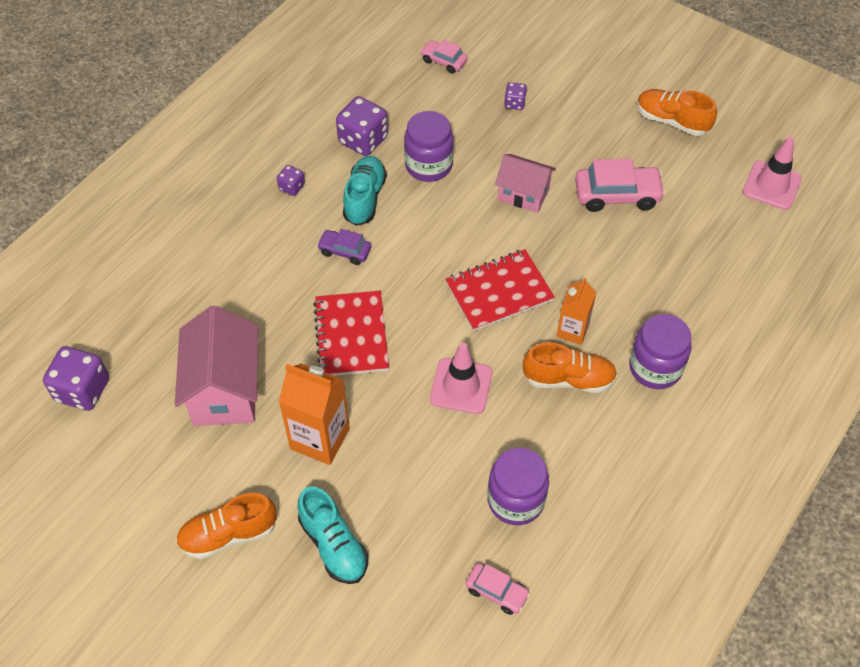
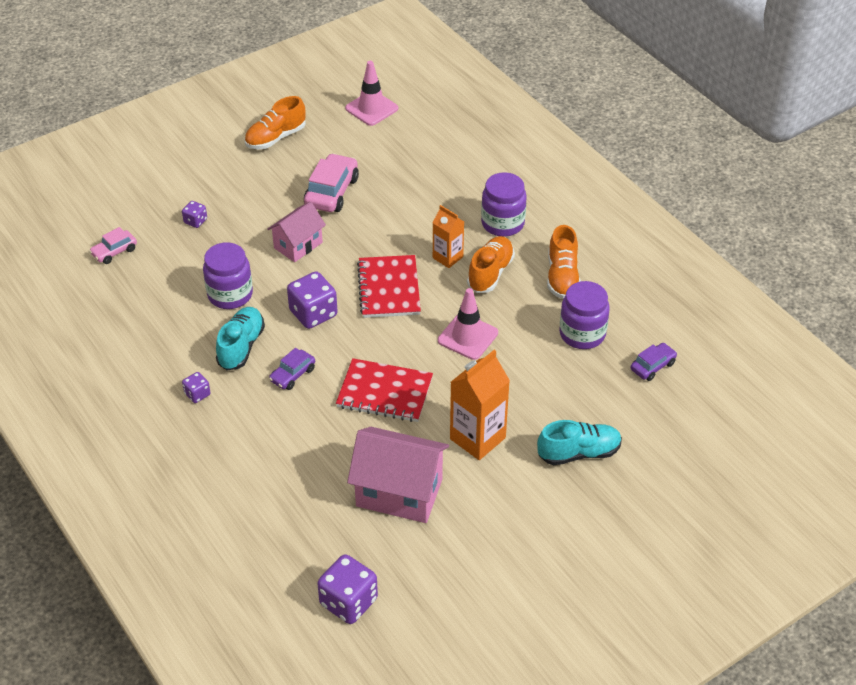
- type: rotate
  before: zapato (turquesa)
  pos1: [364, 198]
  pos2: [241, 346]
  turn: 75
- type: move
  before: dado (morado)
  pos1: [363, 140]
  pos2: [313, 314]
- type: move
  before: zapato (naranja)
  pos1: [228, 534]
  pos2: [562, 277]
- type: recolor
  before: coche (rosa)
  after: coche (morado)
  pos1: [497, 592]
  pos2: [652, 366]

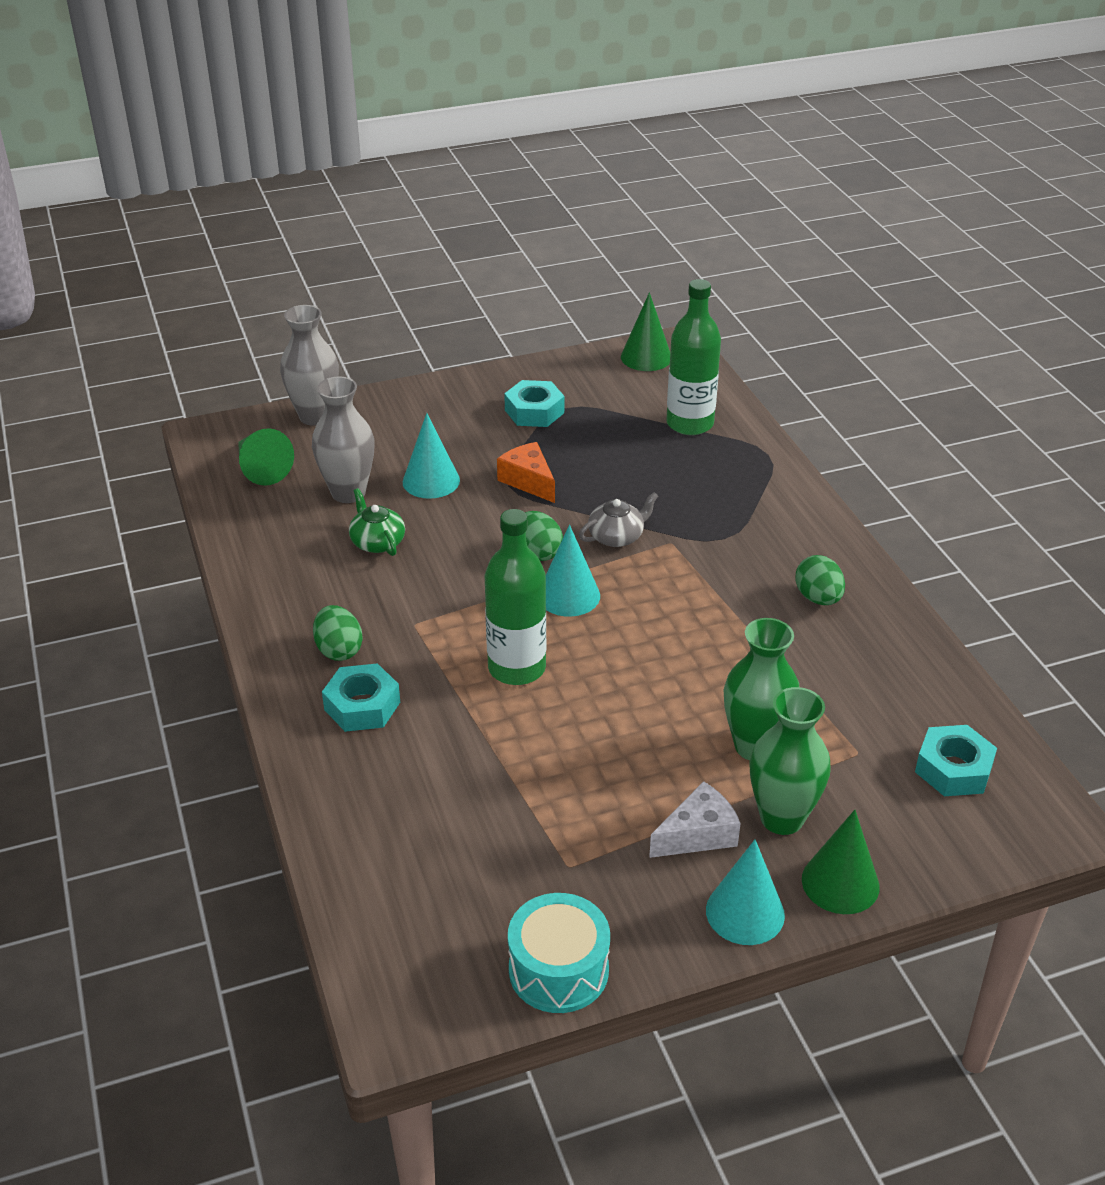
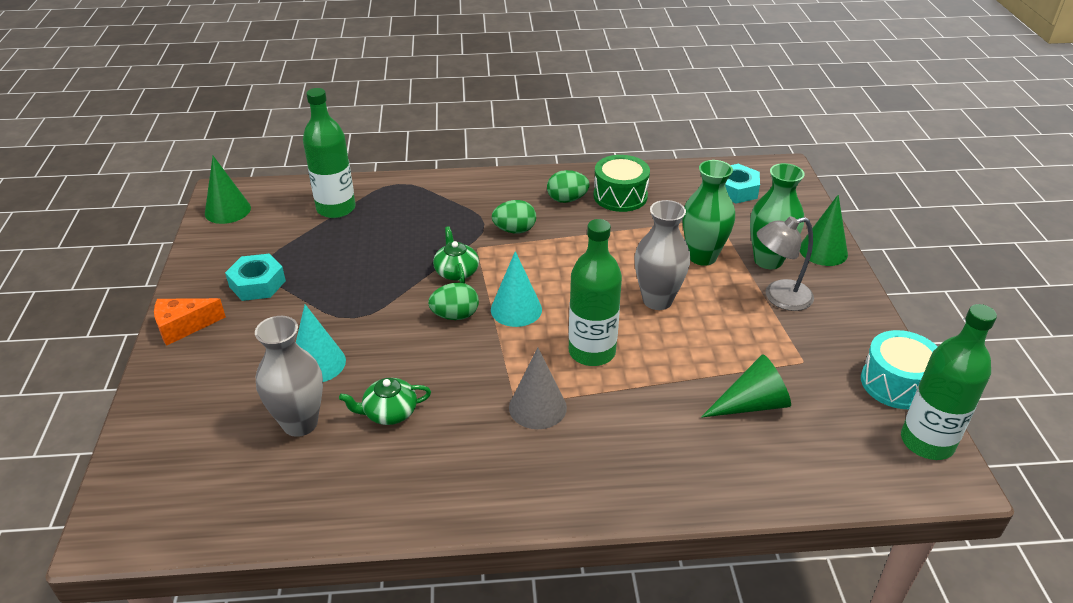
- type: move
  before: queso (naranja)
  pos1: [528, 481]
  pos2: [183, 327]
- type: recolor
  before: tetera (gris)
  after: tetera (verde)
  pos1: [617, 536]
  pos2: [456, 271]
- type: move
  before: huevo (verde)
  pos1: [339, 650]
  pos2: [514, 230]
- type: insert
  after: cono (gris)
  pos2: [537, 407]
- type: insert
  after: tambor (verde)
  pos2: [620, 196]
- type: move
  before: florero (gris)
  pos1: [315, 416]
  pos2: [657, 300]
- type: move
  before: cono (verde)
  pos1: [261, 468]
  pos2: [751, 404]
- type: replace
  before: queso (blanco)
  after: lámpara (gris)
  pos1: [698, 834]
  pos2: [779, 297]
- type: insert
  after: botella (verde)
  pos2: [927, 442]
- type: delete
  before: tuerca (turquesa)
  pos1: [362, 706]
- type: delete
  before: cono (turquesa)
  pos1: [745, 912]

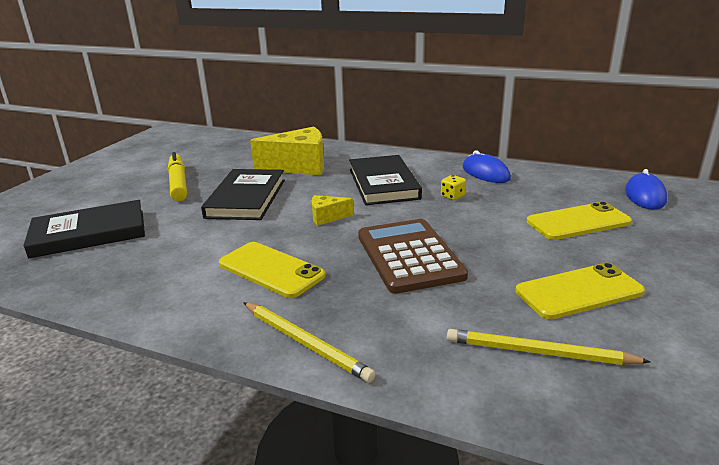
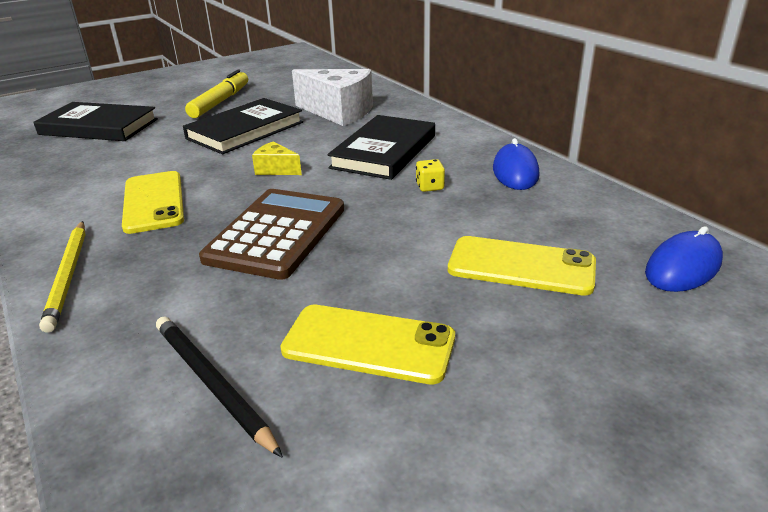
- type: recolor
  before: lápiz (amarillo)
  after: lápiz (negro)
  pos1: [539, 352]
  pos2: [212, 384]
- type: recolor
  before: queso (amarillo)
  after: queso (blanco)
  pos1: [299, 167]
  pos2: [339, 112]

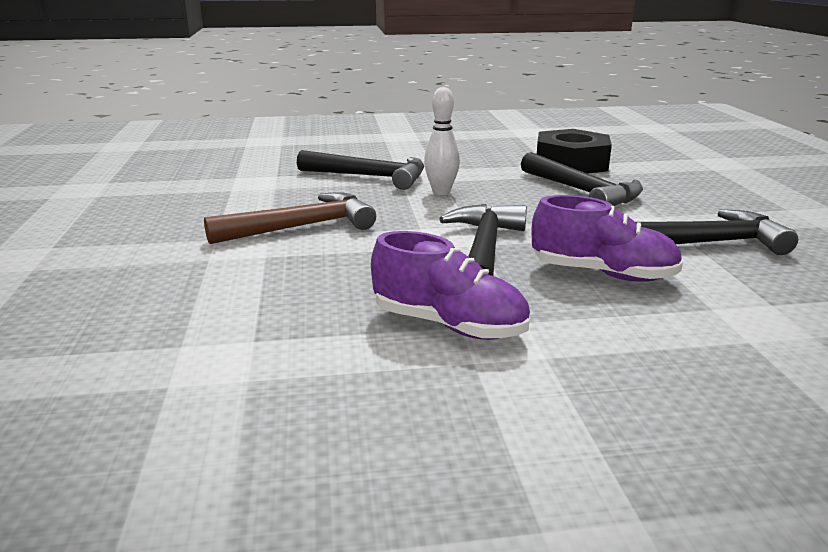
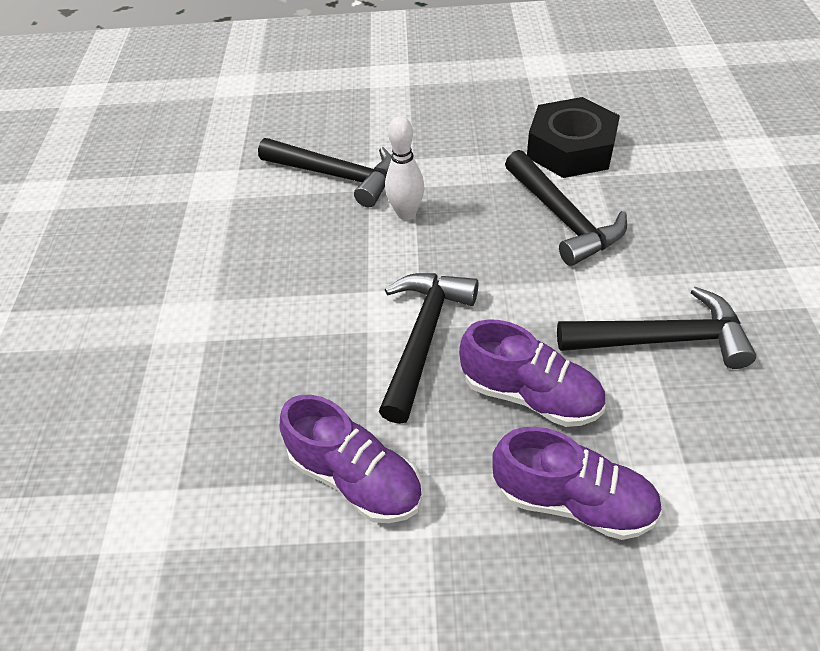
- type: insert
  after: zapato (morado)
  pos2: [573, 501]
- type: delete
  before: martillo (marrón)
  pos1: [301, 227]

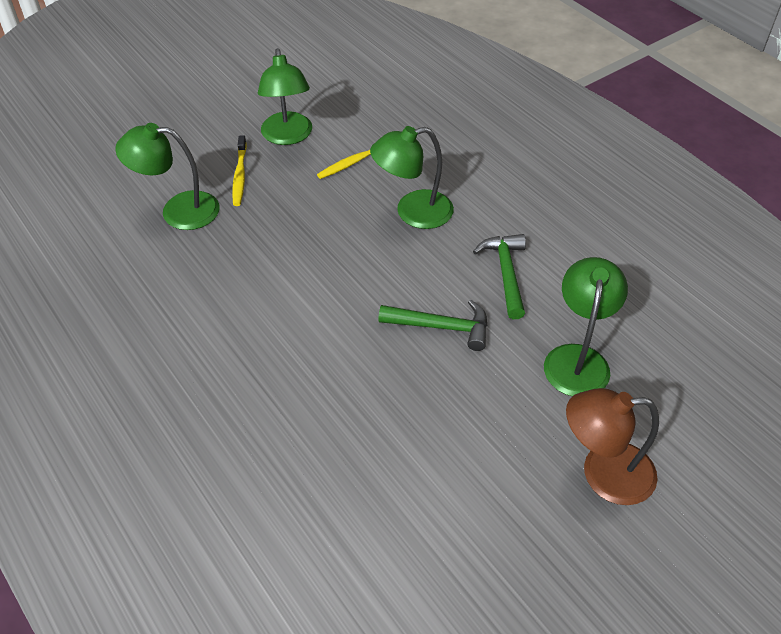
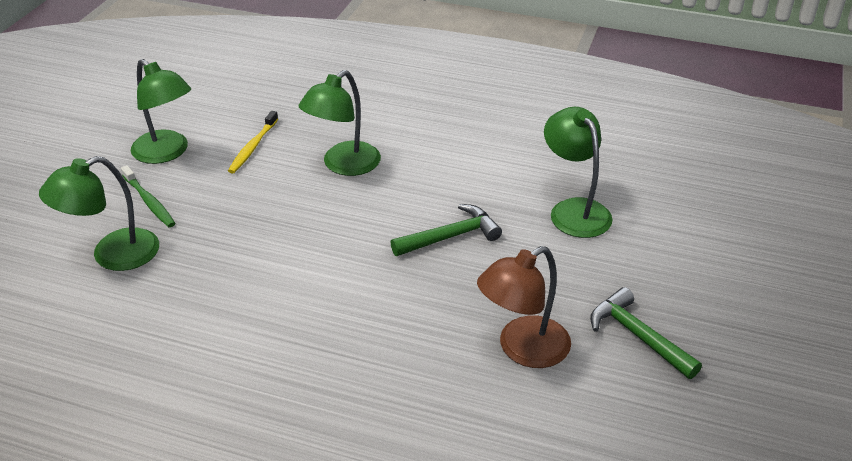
- type: recolor
  before: cepillo de dientes (amarillo)
  after: cepillo de dientes (verde)
  pos1: [240, 176]
  pos2: [149, 202]
- type: move
  before: lámpara (marrón)
  pos1: [603, 473]
  pos2: [522, 349]
- type: move
  before: martillo (verde)
  pos1: [506, 273]
  pos2: [638, 336]

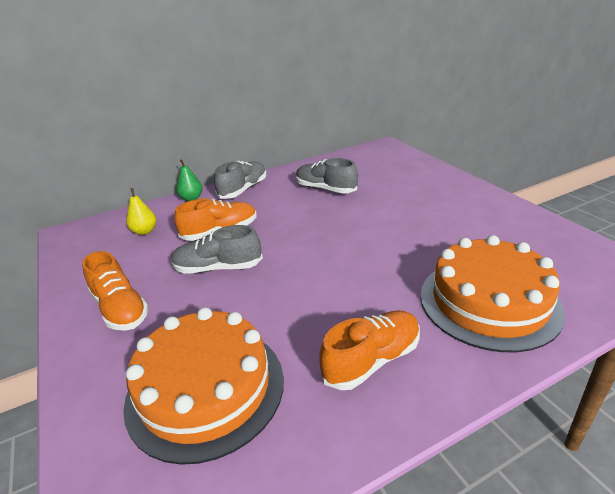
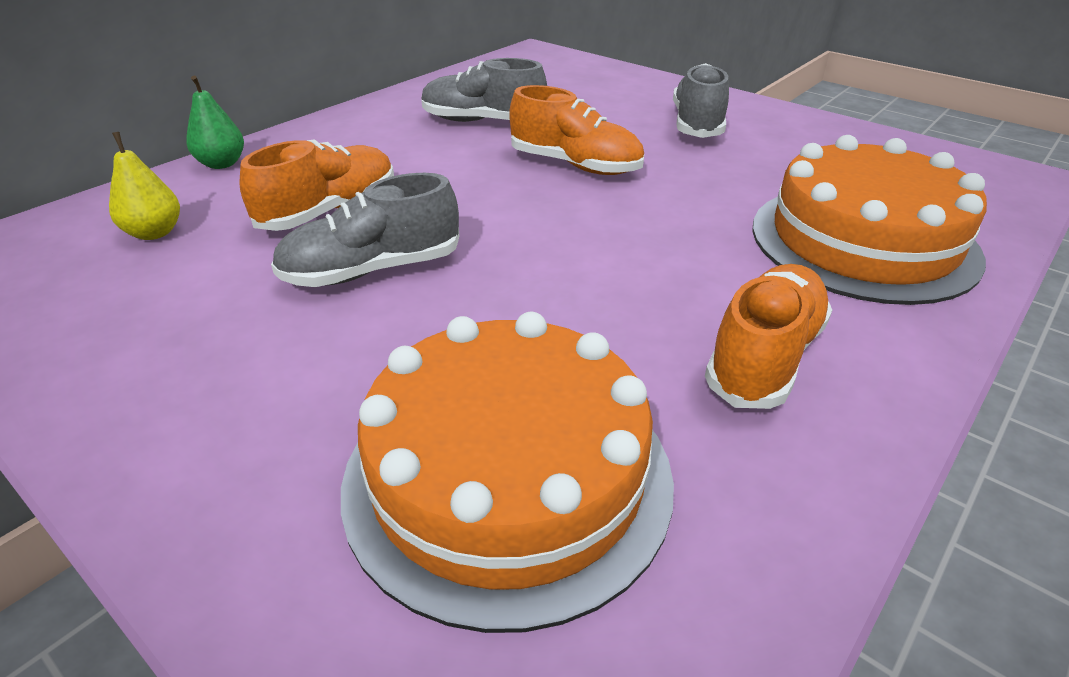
- type: move
  before: zapato (naranja)
  pos1: [120, 309]
  pos2: [575, 165]
- type: move
  before: zapato (gris)
  pos1: [243, 190]
  pos2: [697, 124]

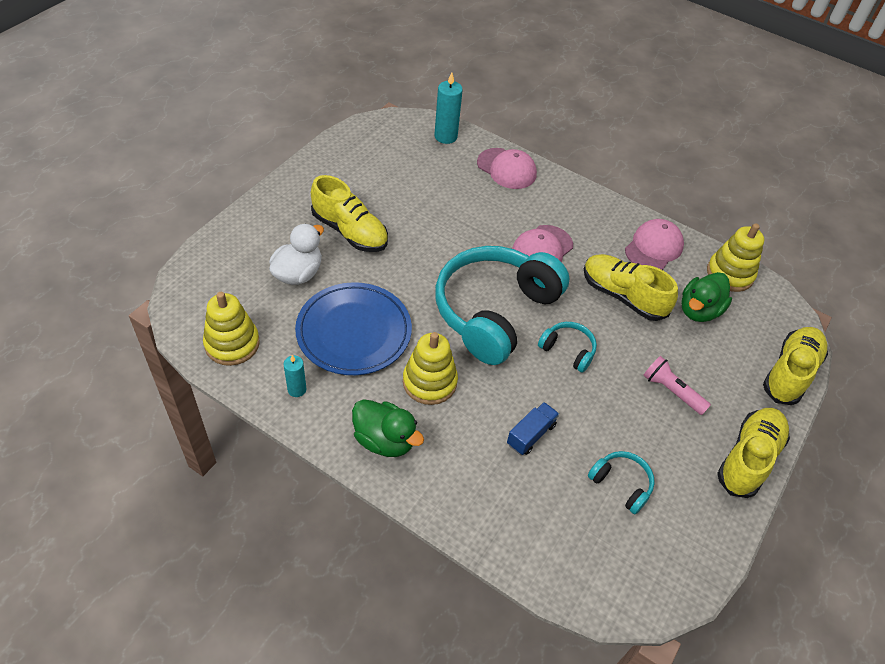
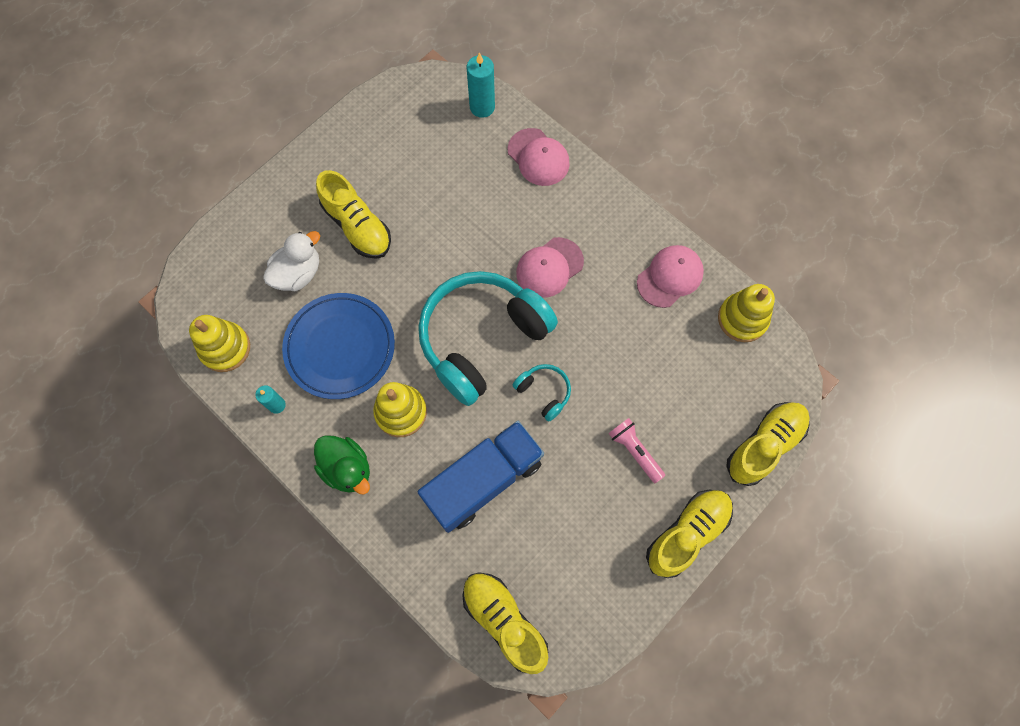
- type: resize
  before: camión (azul)
  pos1: [531, 434]
  pos2: [483, 480]
  scale: 2.23
- type: move
  before: zapato (amarillo)
  pos1: [622, 296]
  pos2: [504, 621]
- type: delete
  before: auriculares (turquesa)
  pos1: [621, 484]
- type: delete
  before: pato (verde)
  pos1: [699, 310]

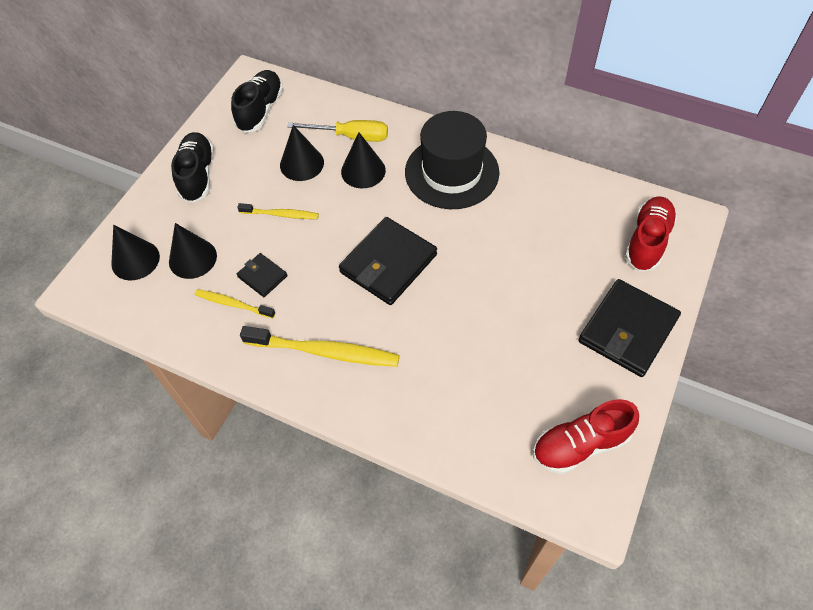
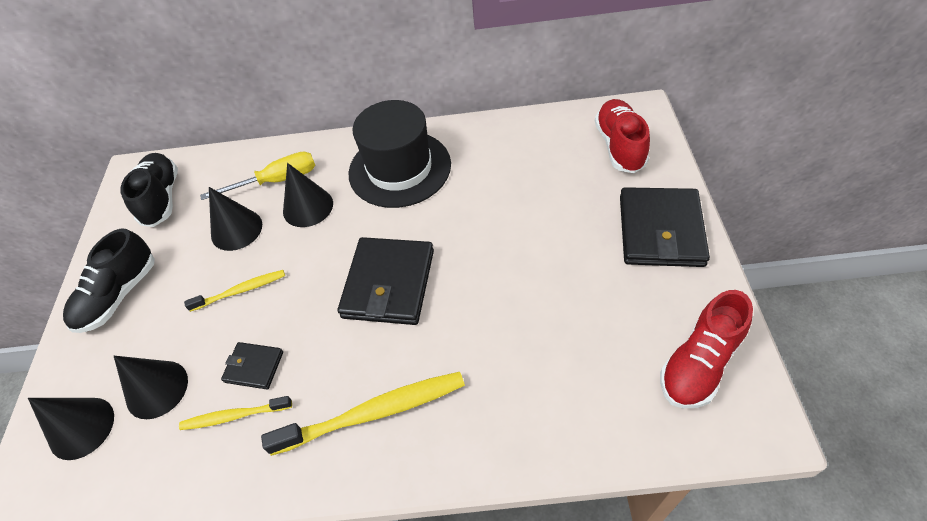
- type: rotate
  before: zapato (negro)
  pos1: [198, 175]
  pos2: [119, 295]
  turn: -120

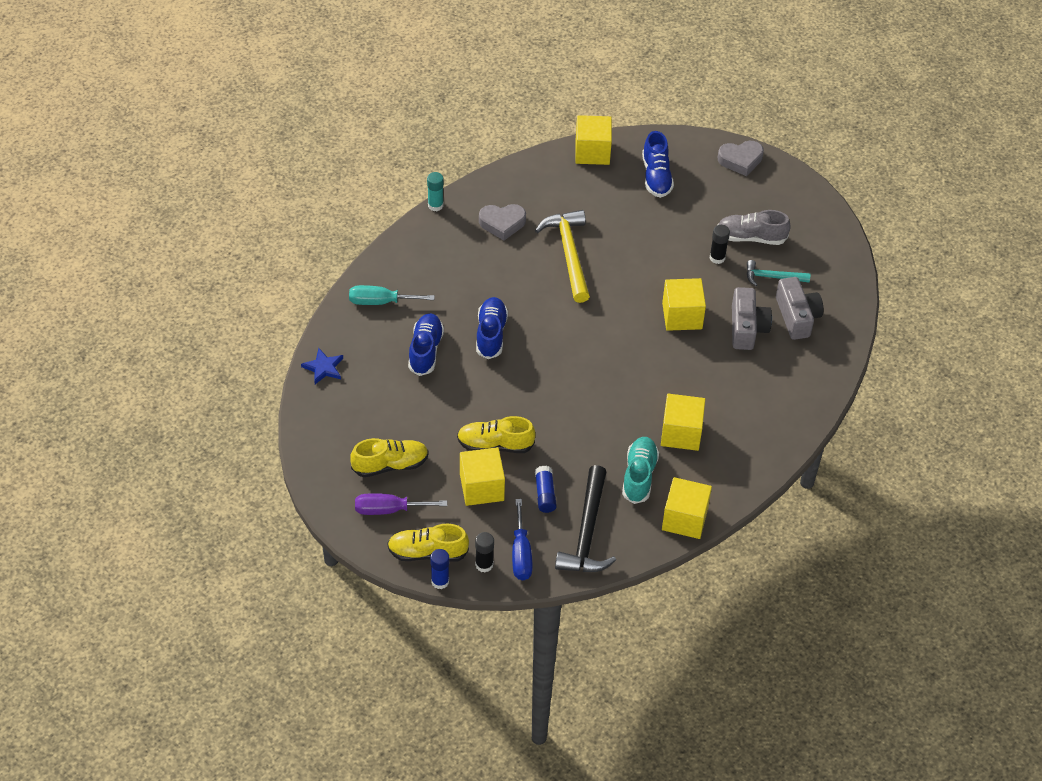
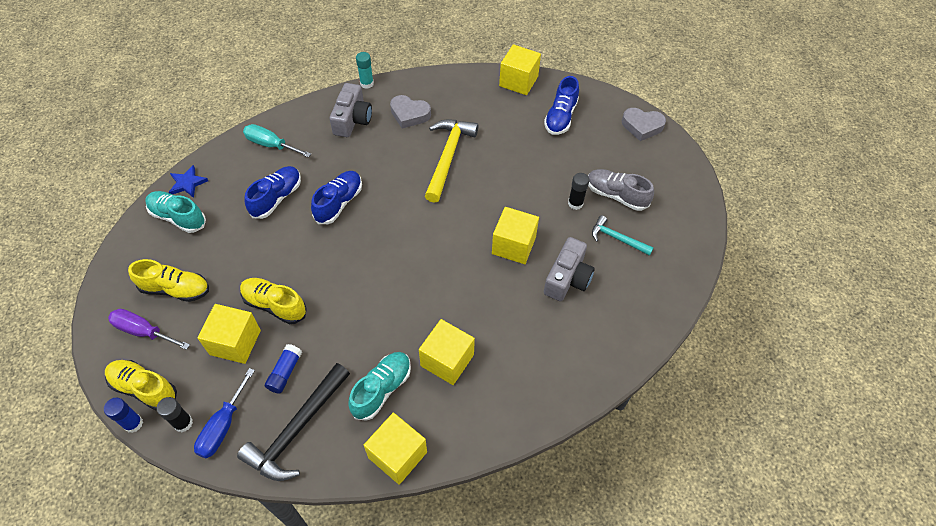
- type: insert
  after: zapato (turquesa)
  pos2: [178, 217]
- type: move
  before: cámara (gris)
  pos1: [797, 317]
  pos2: [352, 119]

